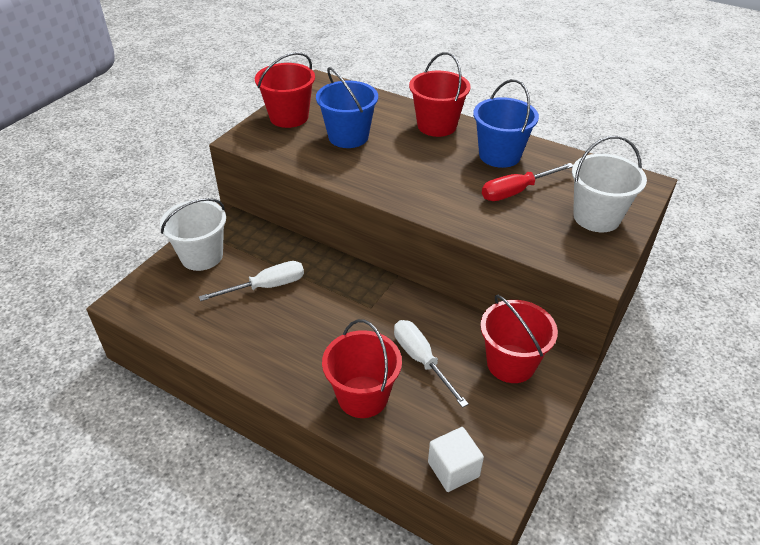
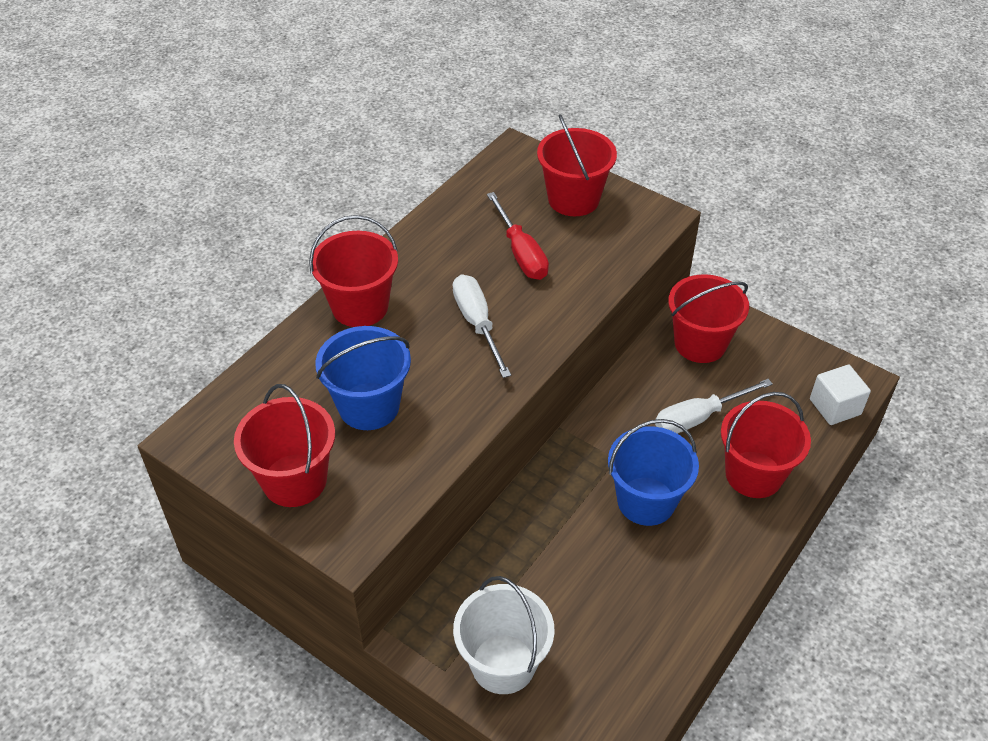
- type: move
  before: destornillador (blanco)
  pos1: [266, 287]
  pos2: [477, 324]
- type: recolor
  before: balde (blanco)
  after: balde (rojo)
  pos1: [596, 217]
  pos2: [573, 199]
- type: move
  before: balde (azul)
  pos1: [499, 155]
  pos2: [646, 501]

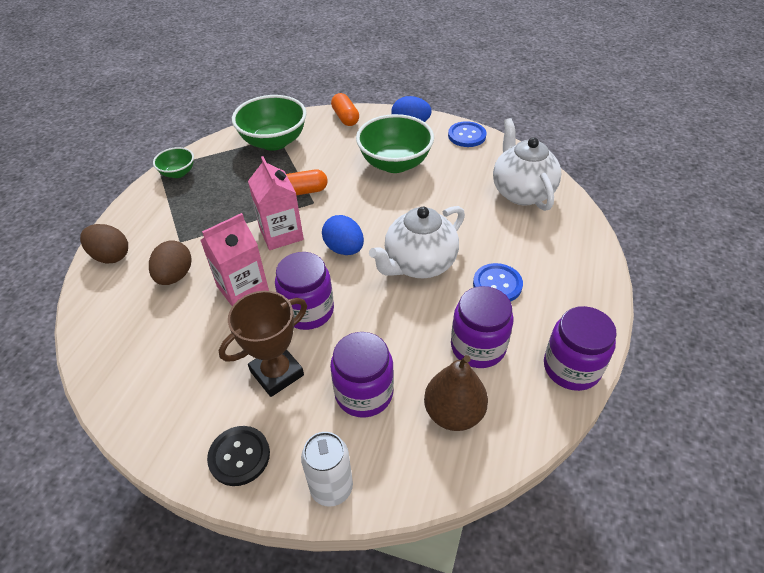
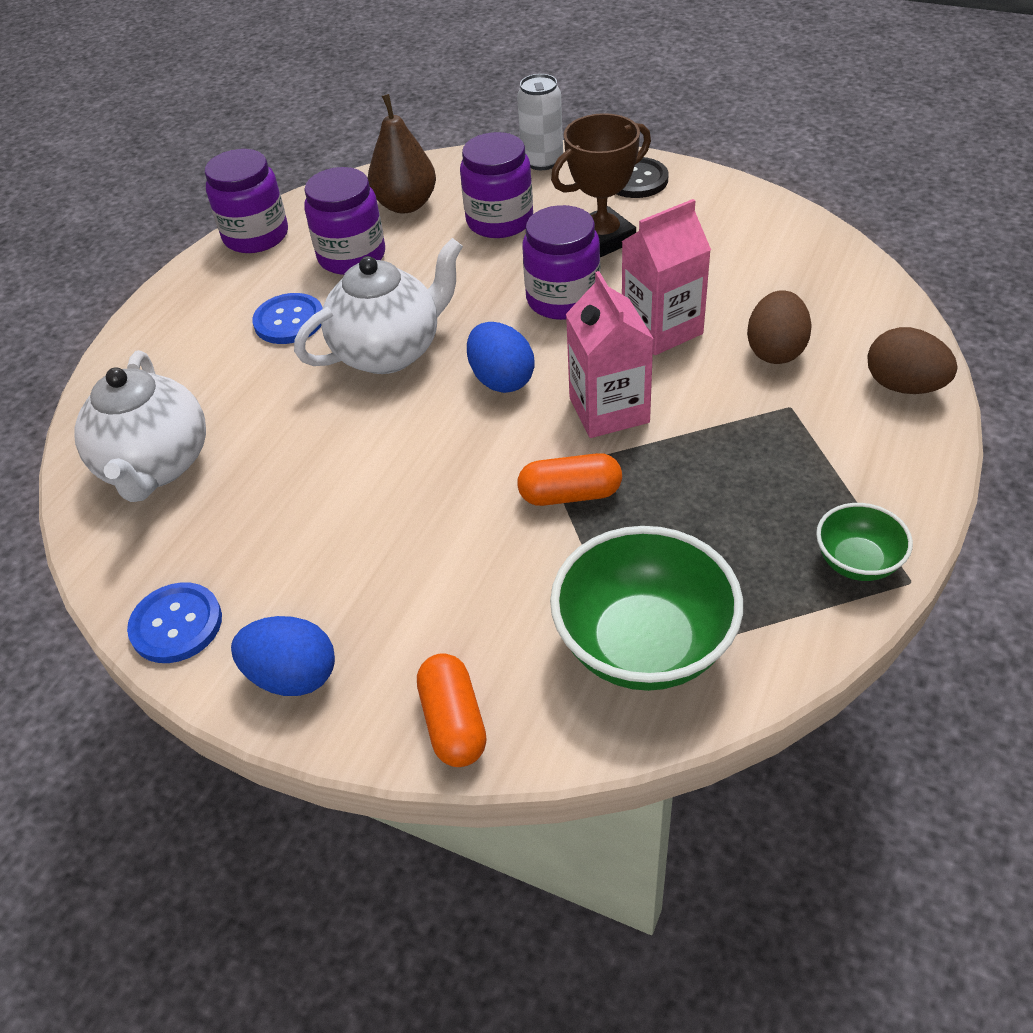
- type: delete
  before: cuenco (verde)
  pos1: [395, 163]

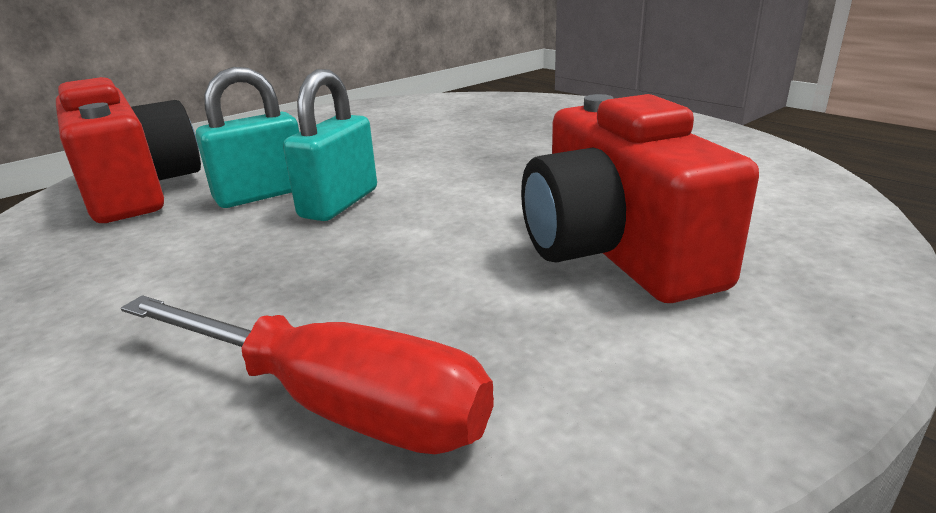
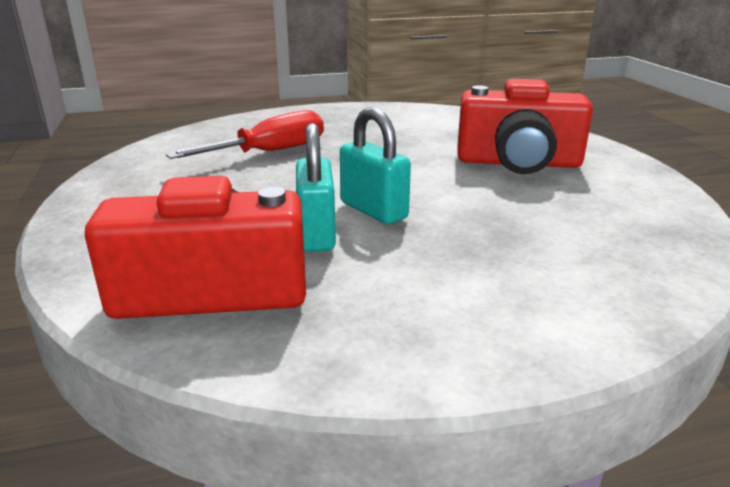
- type: move
  before: destornillador (rojo)
  pos1: [333, 403]
  pos2: [269, 152]

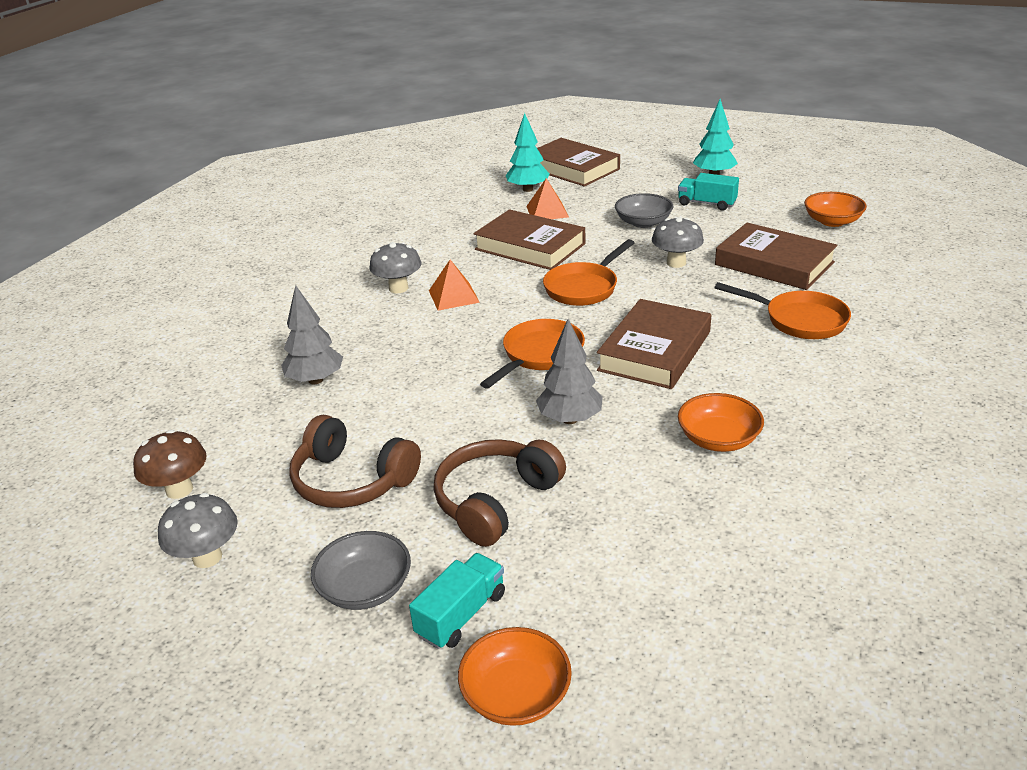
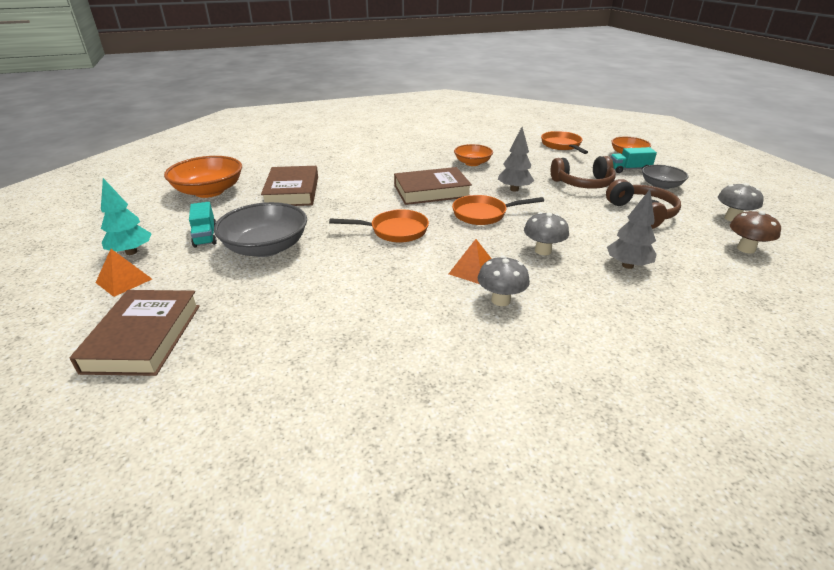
- type: move
  before: pirámide (naranja)
  pos1: [547, 211]
  pos2: [124, 280]
- type: resize
  before: cuenco (naranja)
  pos1: [832, 221]
  pos2: [209, 191]
  scale: 1.65
- type: resize
  before: cuenco (gris)
  pos1: [643, 222]
  pos2: [266, 247]
  scale: 1.65
- type: move
  before: seta (gris)
  pos1: [676, 263]
  pos2: [543, 251]
- type: move
  before: sartén (naranja)
  pos1: [799, 320]
  pos2: [562, 145]
- type: delete
  before: libro (marrón)
  pos1: [530, 246]
- type: delete
  before: árbol (turquesa)
  pos1: [528, 189]

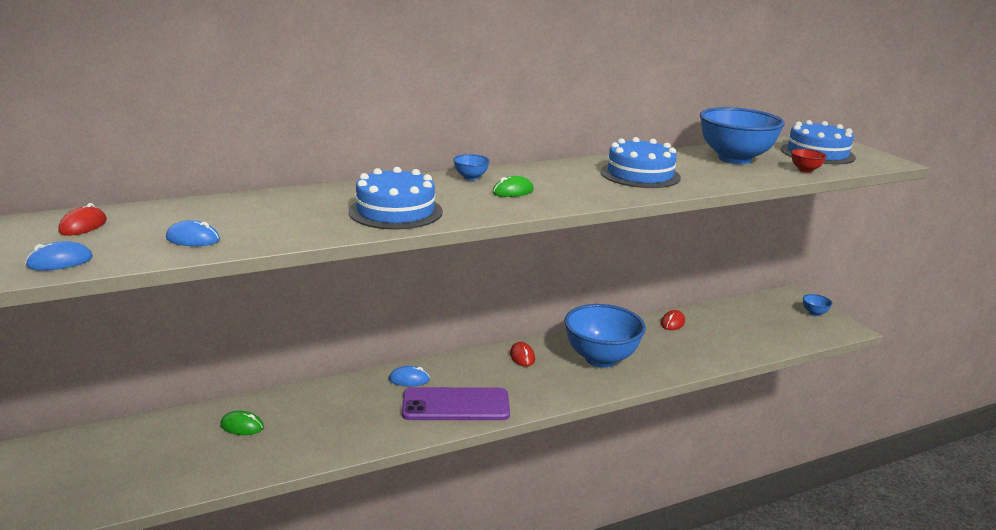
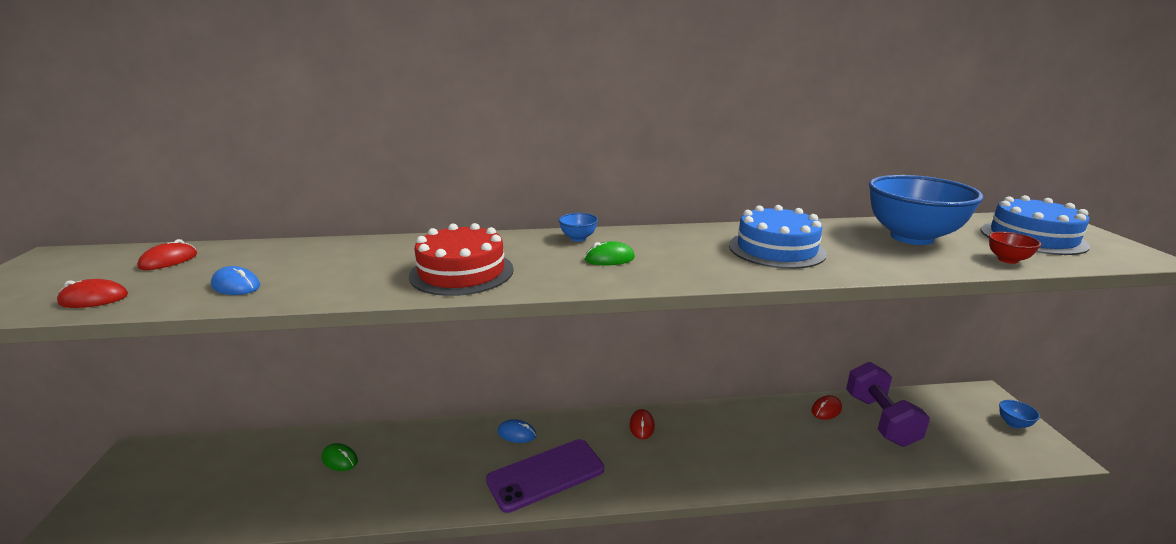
- type: recolor
  before: ratón (azul)
  after: ratón (rojo)
  pos1: [60, 262]
  pos2: [94, 299]
- type: recolor
  before: tarta (azul)
  after: tarta (rojo)
  pos1: [395, 211]
  pos2: [462, 272]
- type: rotate
  before: móvil (morado)
  pos1: [456, 405]
  pos2: [546, 475]
  turn: -45
- type: insert
  after: mancuerna (morado)
  pos2: [880, 420]
- type: delete
  before: cuenco (azul)
  pos1: [600, 359]

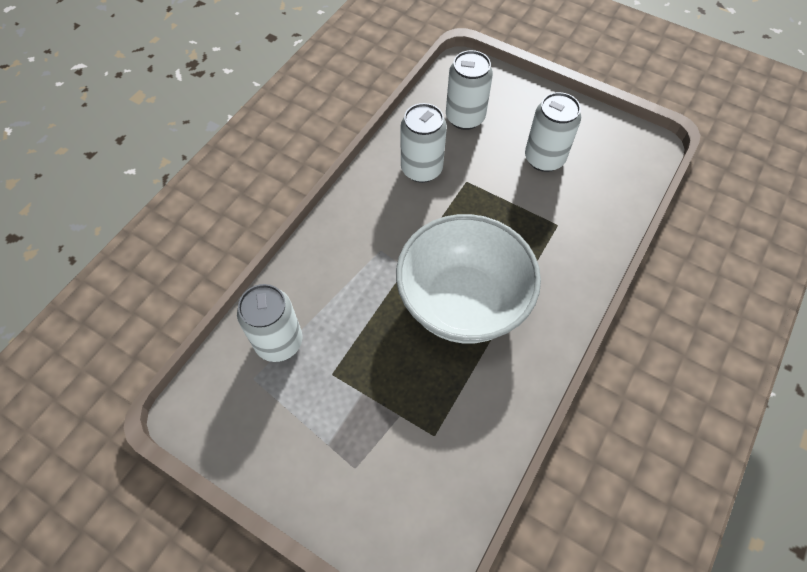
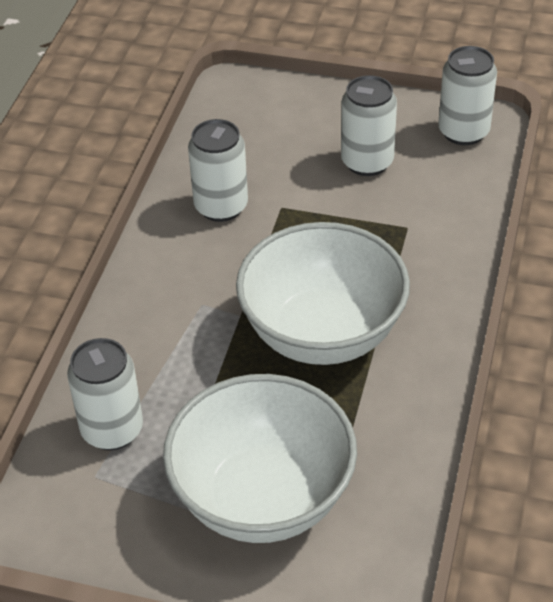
- type: insert
  after: cuenco (blanco)
  pos2: [263, 498]
- type: move
  before: lata (blanco)
  pos1: [465, 117]
  pos2: [463, 132]

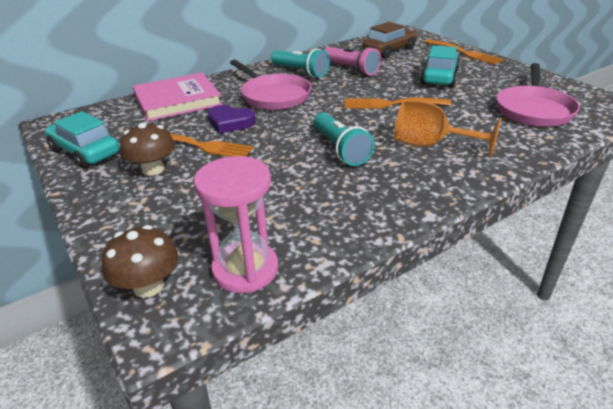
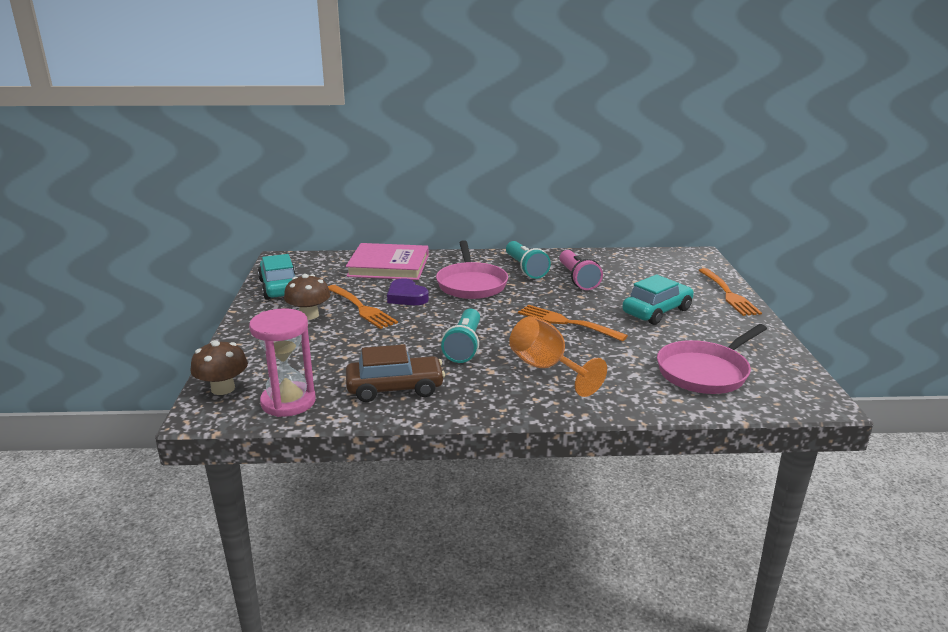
- type: move
  before: coche (marrón)
  pos1: [389, 51]
  pos2: [395, 388]

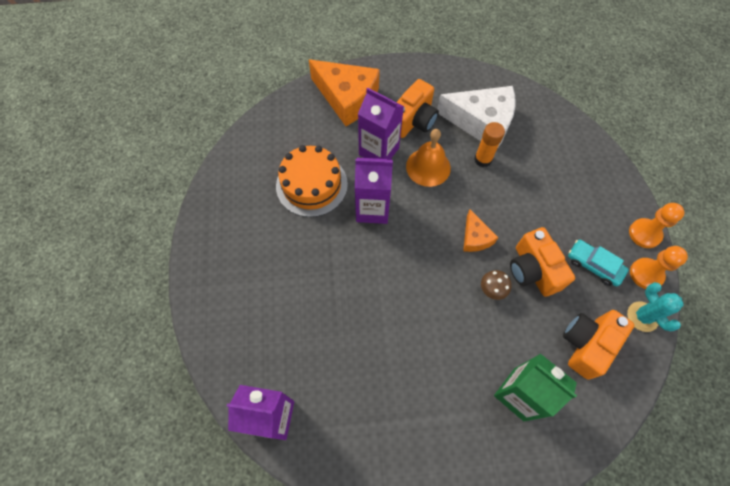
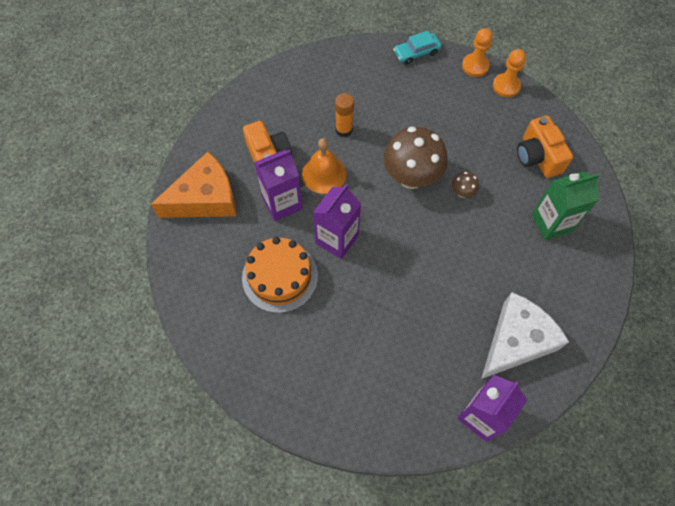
- type: replace
  before: queso (naranja)
  after: seta (marrón)
  pos1: [475, 237]
  pos2: [411, 177]
- type: move
  before: coche (turquesa)
  pos1: [594, 265]
  pos2: [416, 52]
- type: move
  before: queso (blanco)
  pos1: [481, 122]
  pos2: [516, 341]
- type: delete
  before: cámara (naranja)
  pos1: [533, 270]
- type: delete
  before: cactus (turquesa)
  pos1: [642, 316]

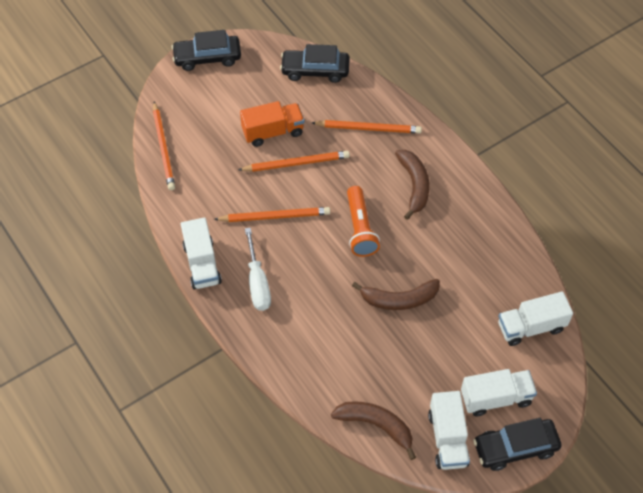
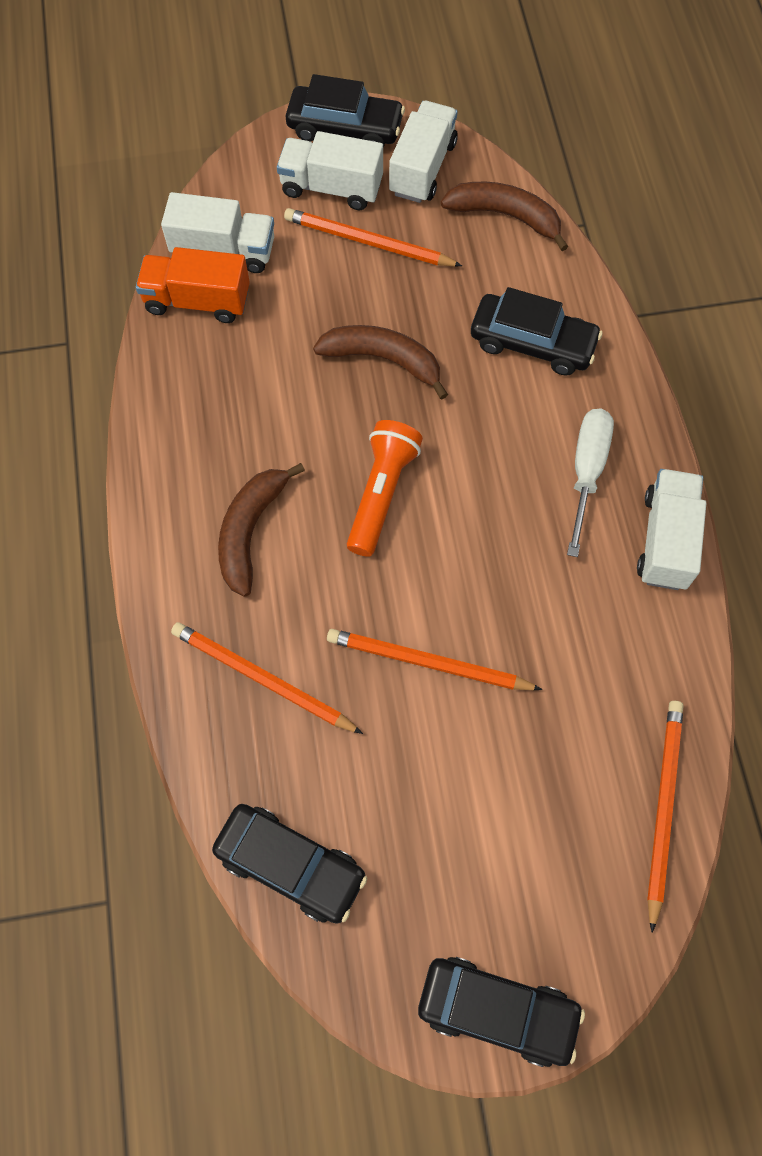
- type: move
  before: camión (naranja)
  pos1: [273, 132]
  pos2: [197, 300]
- type: move
  before: lápiz (naranja)
  pos1: [274, 216]
  pos2: [369, 242]
- type: rotate
  before: plátano (marrón)
  pos1: [376, 425]
  pos2: [506, 216]
  turn: 150
- type: insert
  after: coche (negro)
  pos2: [532, 343]

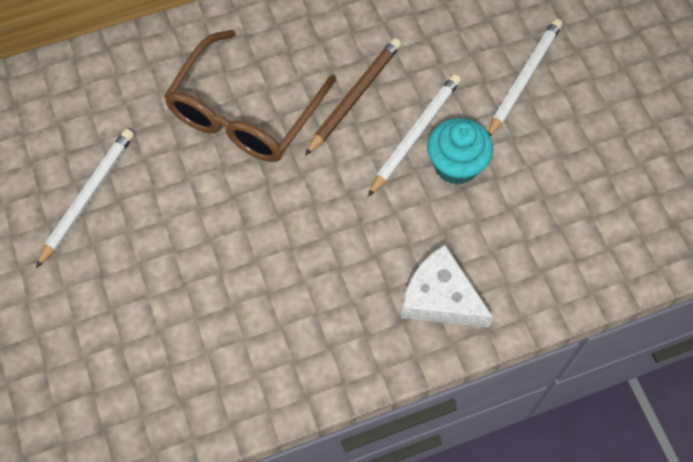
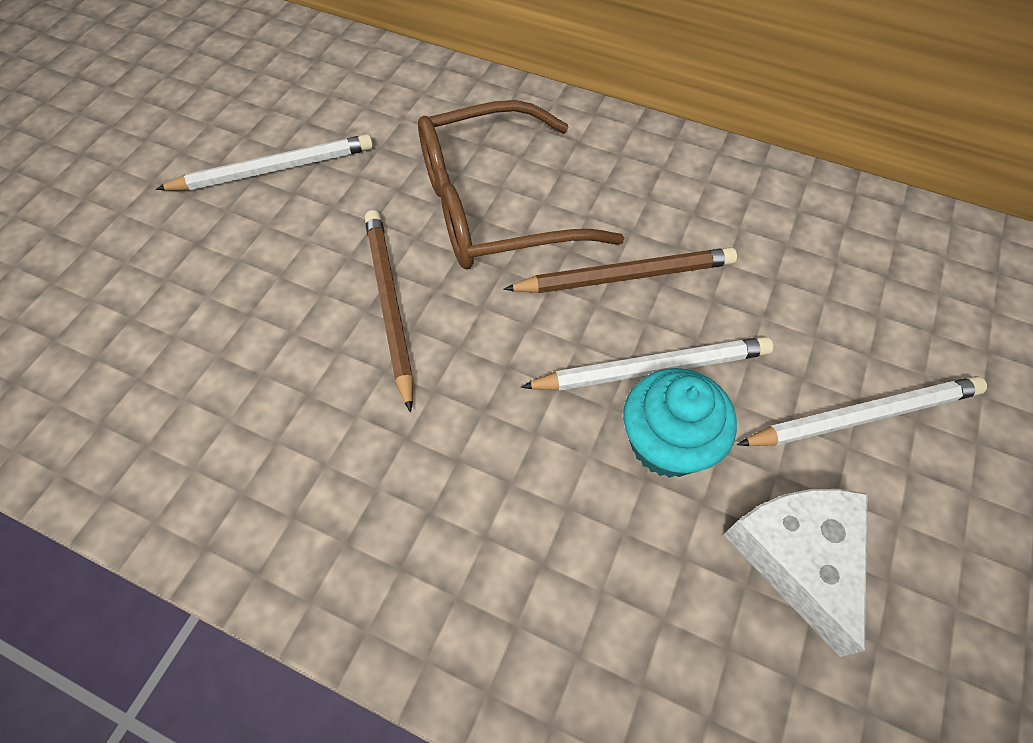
- type: insert
  after: lápiz (marrón)
  pos2: [390, 305]
- type: move
  before: queso (blanco)
  pos1: [440, 297]
  pos2: [799, 557]

